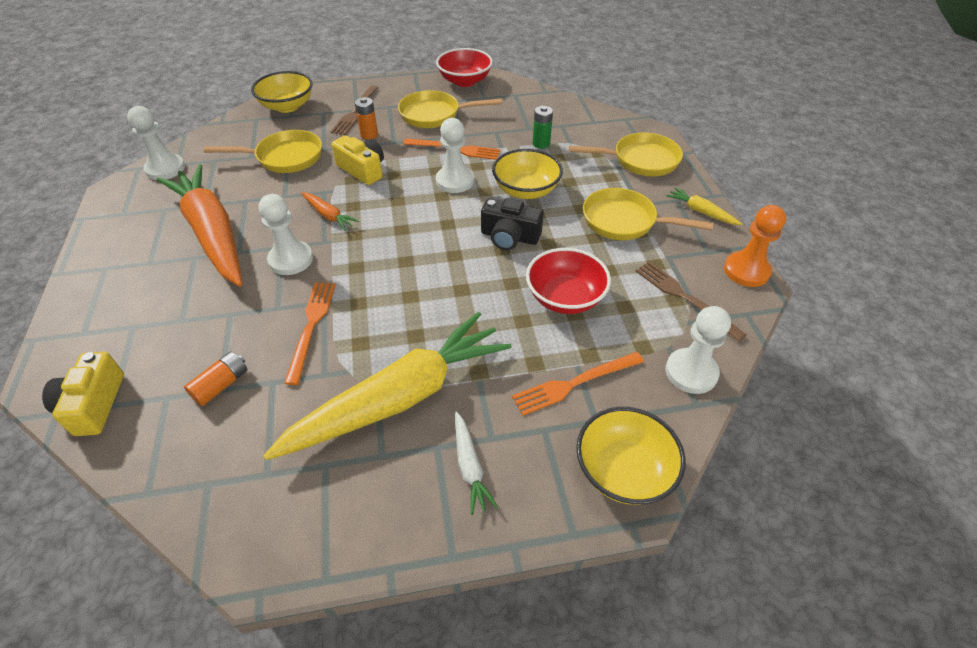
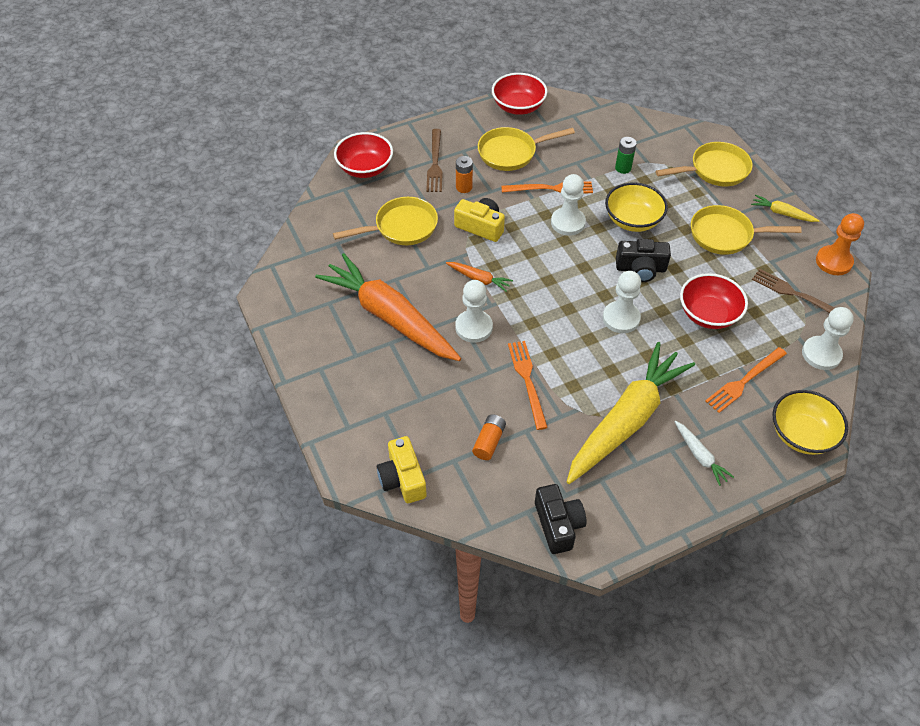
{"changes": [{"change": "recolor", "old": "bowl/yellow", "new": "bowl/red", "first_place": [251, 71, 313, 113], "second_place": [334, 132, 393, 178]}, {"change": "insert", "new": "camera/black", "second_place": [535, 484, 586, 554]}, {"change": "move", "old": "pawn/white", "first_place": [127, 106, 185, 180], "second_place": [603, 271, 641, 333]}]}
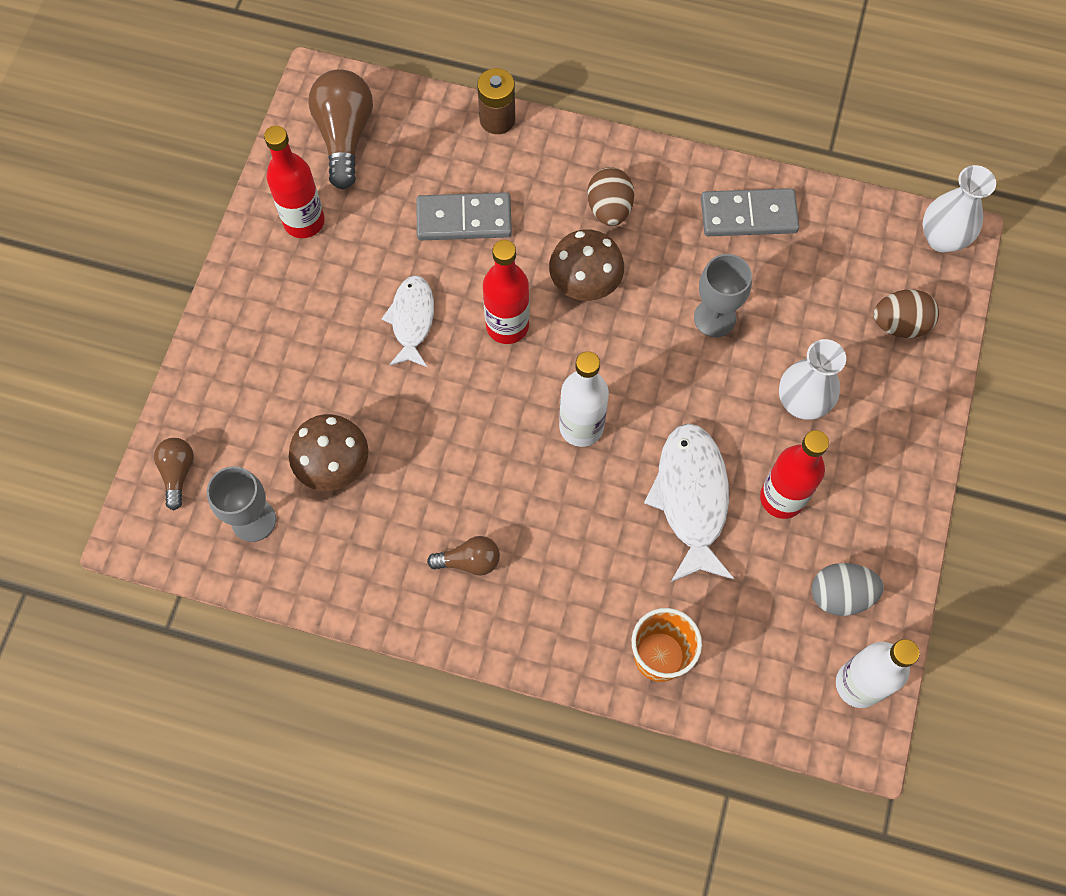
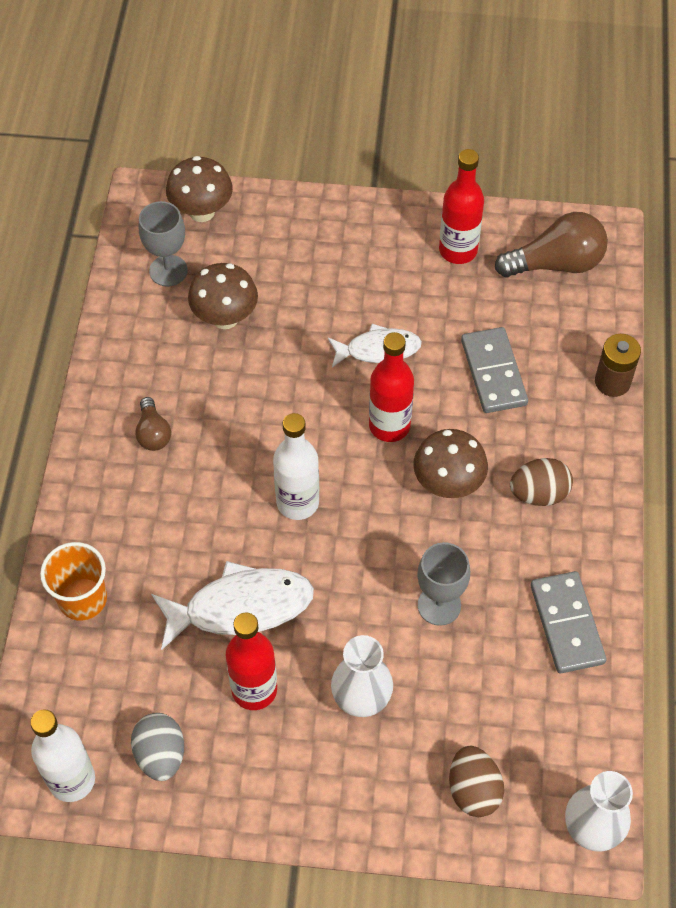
{"changes": [{"change": "replace", "old": "light bulb/brown", "new": "mushroom/brown", "first_place": [154, 438, 194, 510], "second_place": [166, 156, 233, 222]}]}
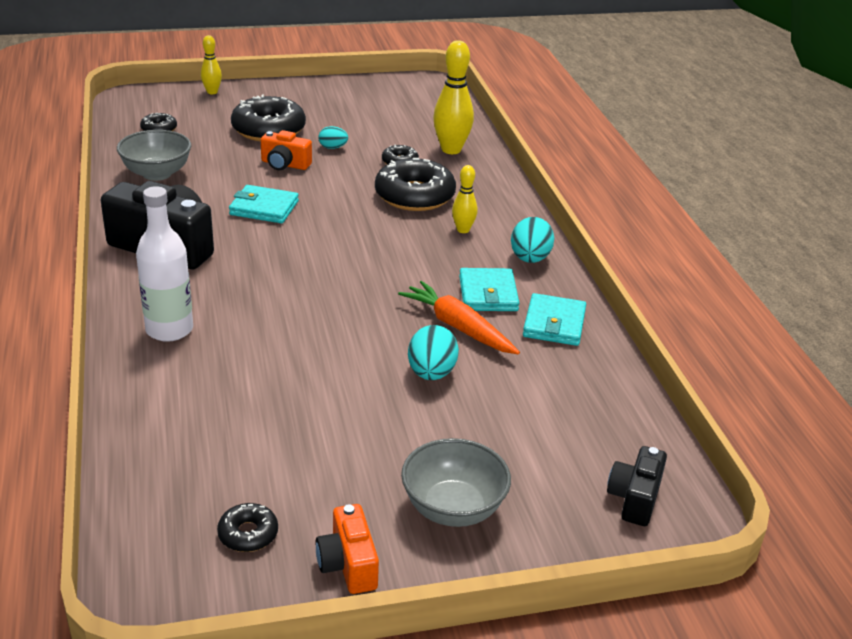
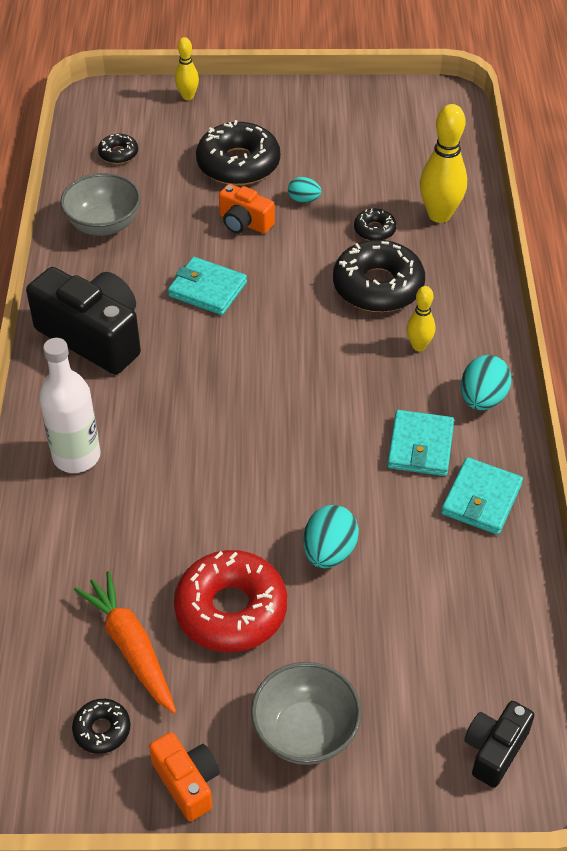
{"changes": [{"change": "move", "old": "carrot/orange", "first_place": [398, 281, 520, 355], "second_place": [74, 571, 176, 714]}, {"change": "rotate", "old": "camera/orange", "first_place": [316, 504, 379, 594], "second_place": [149, 732, 220, 821], "degrees": 150}, {"change": "insert", "new": "donut/red", "second_place": [174, 550, 287, 652]}]}
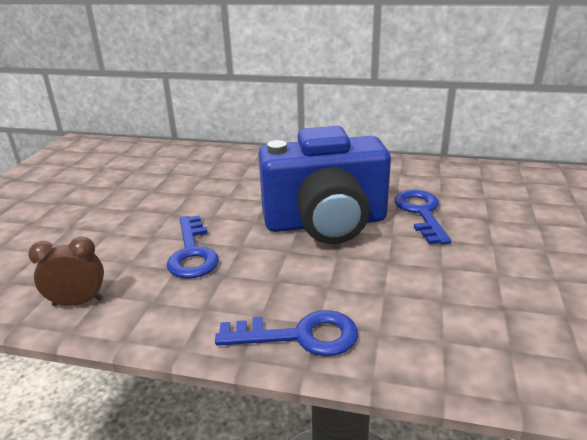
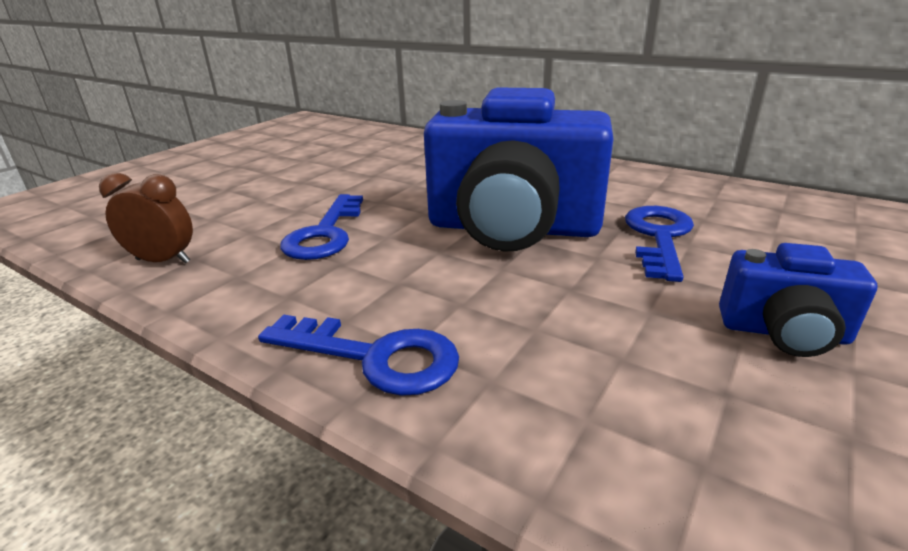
{"changes": [{"change": "insert", "new": "camera/blue", "second_place": [719, 243, 878, 357]}]}
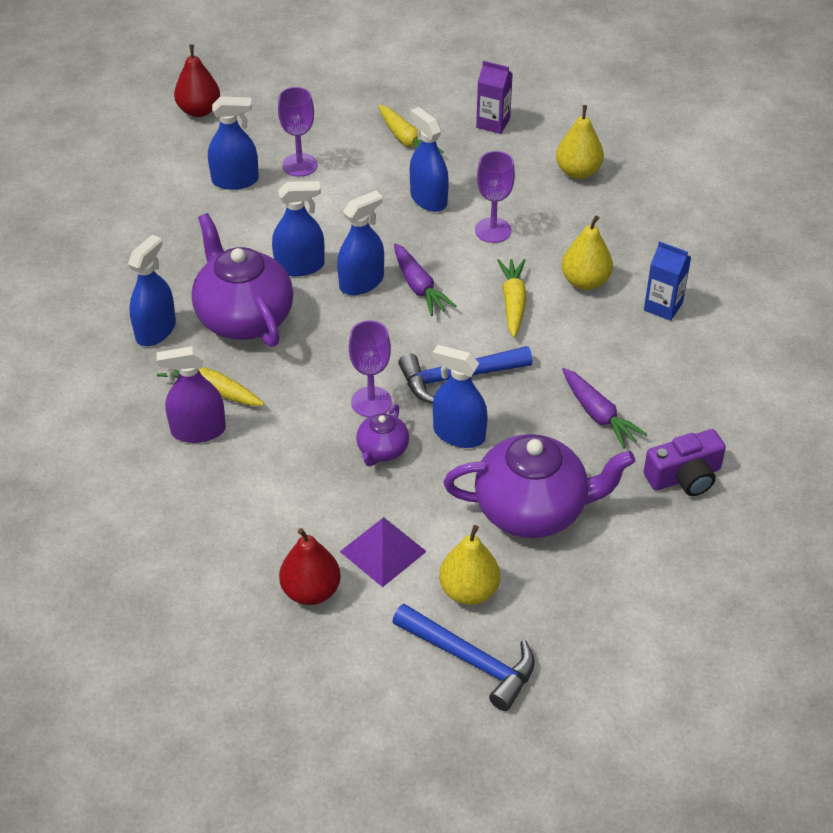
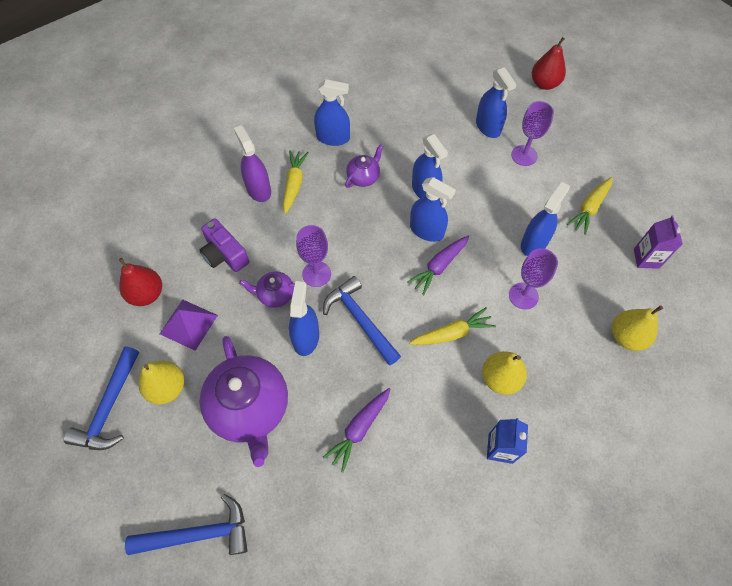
{"changes": [{"change": "insert", "new": "hammer/blue", "second_place": [125, 494, 248, 555]}, {"change": "move", "old": "camera/purple", "first_place": [643, 429, 726, 496], "second_place": [200, 219, 249, 272]}, {"change": "resize", "old": "teapot/purple", "first_place": [192, 213, 293, 347], "second_place": [345, 144, 383, 188], "factor": 0.49}]}
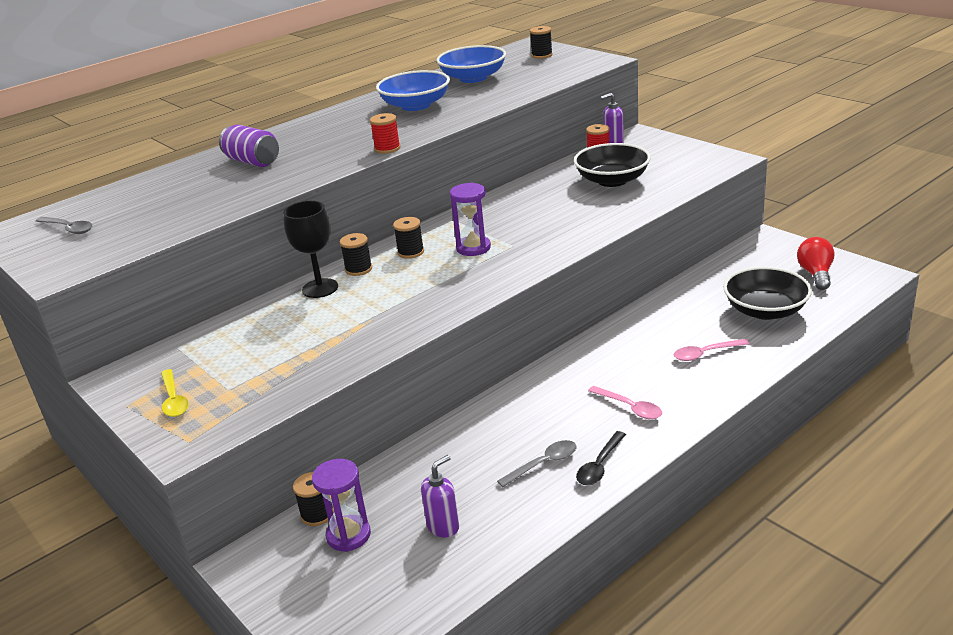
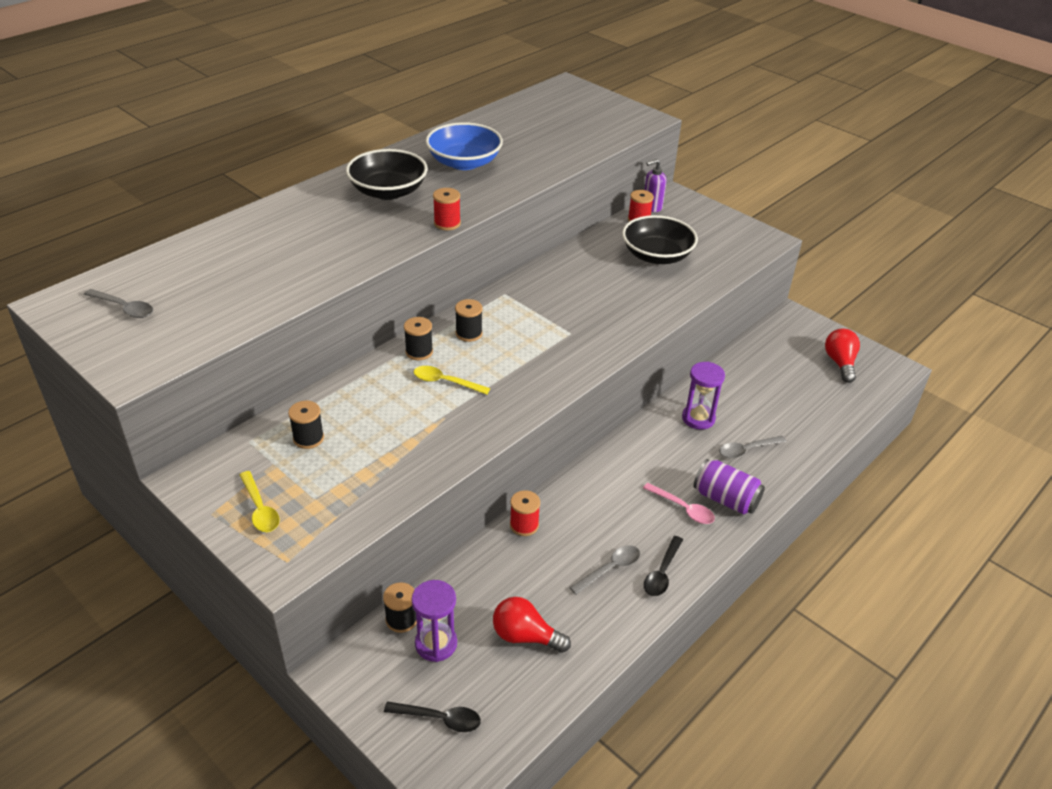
{"changes": [{"change": "move", "old": "spool/black", "first_place": [530, 26, 553, 59], "second_place": [288, 401, 324, 449]}, {"change": "move", "old": "bowl/black", "first_place": [723, 267, 812, 320], "second_place": [346, 149, 428, 200]}, {"change": "insert", "new": "spoon/black", "second_place": [384, 701, 481, 732]}, {"change": "insert", "new": "spoon/yellow", "second_place": [414, 366, 490, 395]}, {"change": "replace", "old": "soap dispenser/purple", "new": "light bulb/red", "first_place": [421, 455, 459, 537], "second_place": [493, 597, 571, 653]}, {"change": "insert", "new": "spool/red", "second_place": [510, 490, 540, 536]}, {"change": "move", "old": "hourglass/purple", "first_place": [450, 182, 491, 256], "second_place": [682, 362, 725, 430]}, {"change": "move", "old": "can/purple", "first_place": [219, 124, 279, 167], "second_place": [694, 459, 765, 515]}, {"change": "recolor", "old": "spoon/pink", "new": "spoon/grey", "first_place": [674, 339, 749, 361], "second_place": [719, 436, 786, 459]}, {"change": "delete", "old": "goblet/black", "first_place": [283, 201, 338, 298]}, {"change": "delete", "old": "bowl/blue", "first_place": [436, 45, 506, 83]}]}
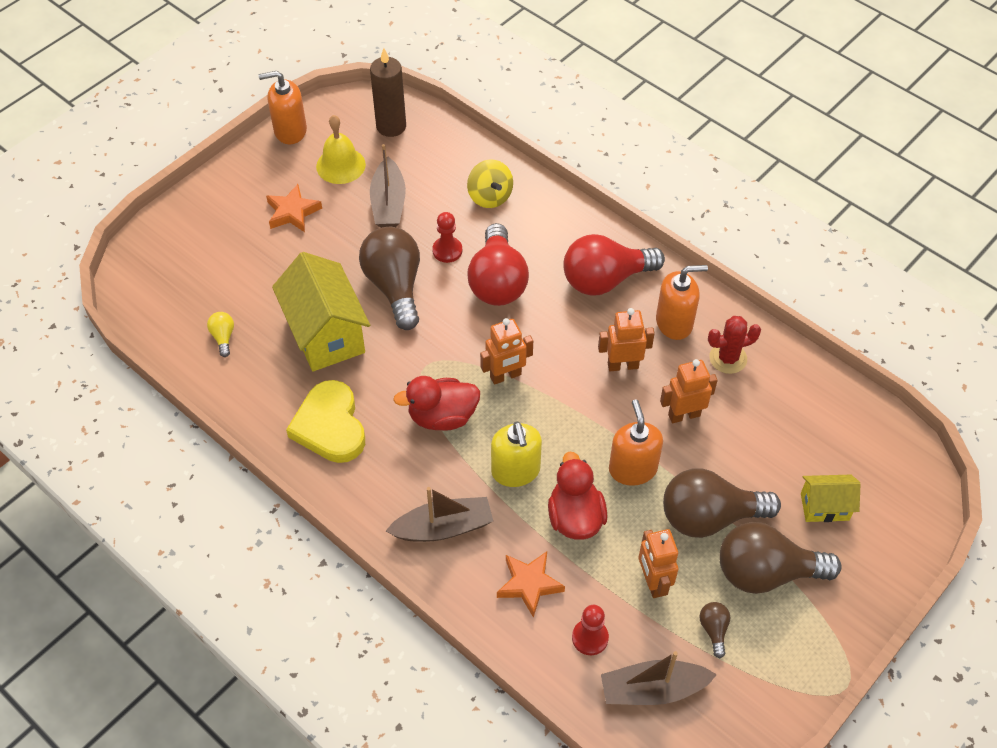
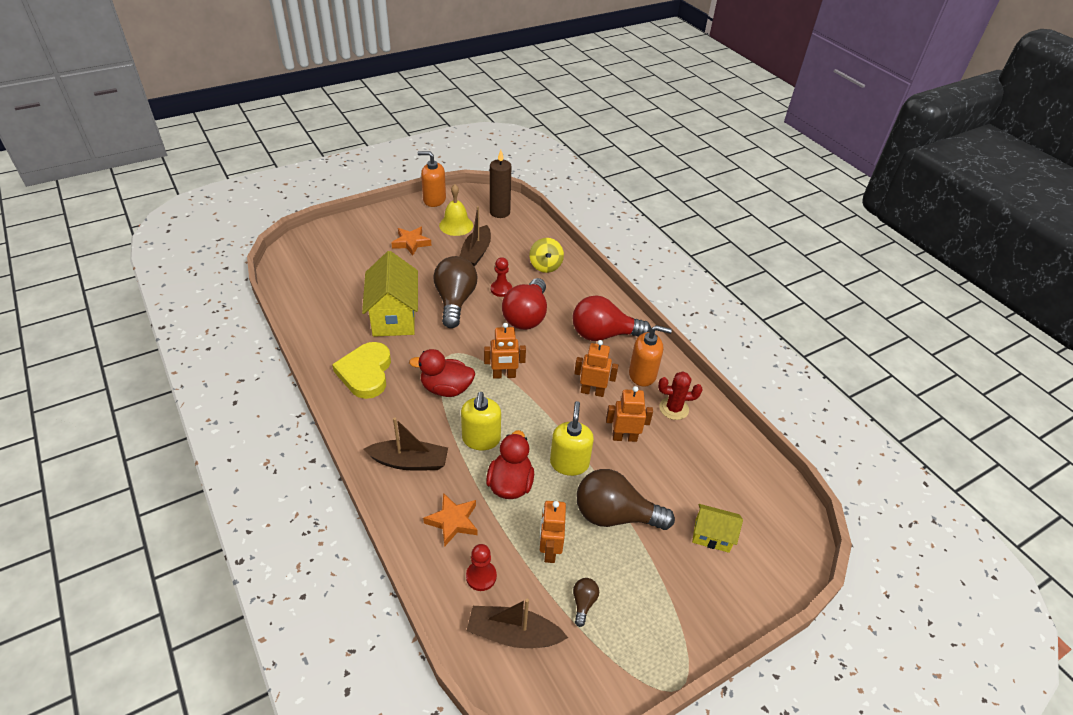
{"changes": [{"change": "recolor", "old": "soap dispenser/orange", "new": "soap dispenser/yellow", "first_place": [609, 399, 663, 486], "second_place": [550, 401, 594, 476]}, {"change": "delete", "old": "light bulb/yellow", "first_place": [207, 312, 234, 357]}, {"change": "delete", "old": "light bulb/brown", "first_place": [719, 522, 841, 594]}]}
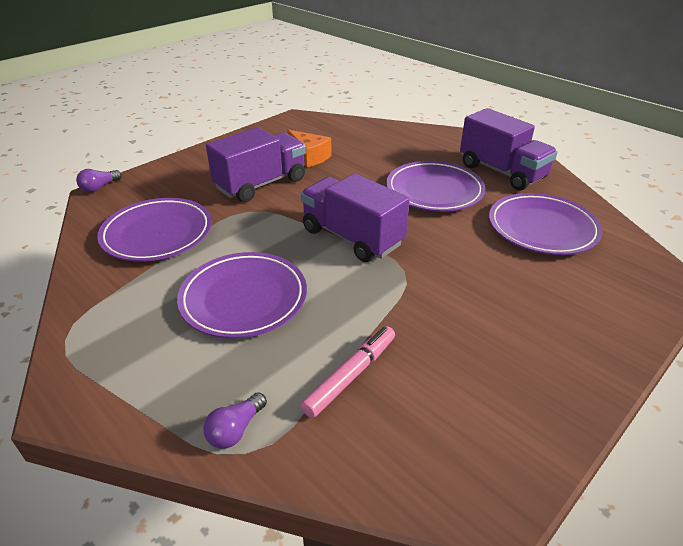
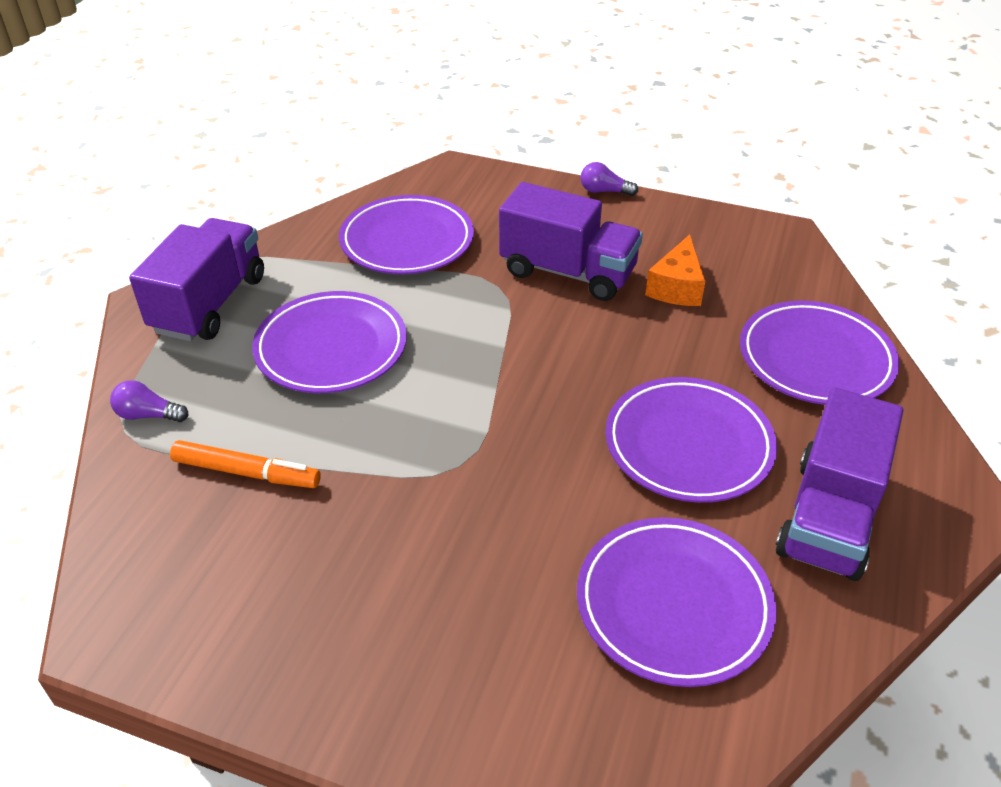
{"changes": [{"change": "move", "old": "truck/purple", "first_place": [301, 173, 410, 262], "second_place": [129, 218, 264, 341]}, {"change": "recolor", "old": "marker/pink", "new": "marker/orange", "first_place": [300, 326, 395, 418], "second_place": [170, 440, 321, 488]}, {"change": "move", "old": "light bulb/purple", "first_place": [76, 169, 122, 193], "second_place": [581, 162, 638, 196]}, {"change": "insert", "new": "plate/purple", "second_place": [740, 301, 900, 405]}]}
